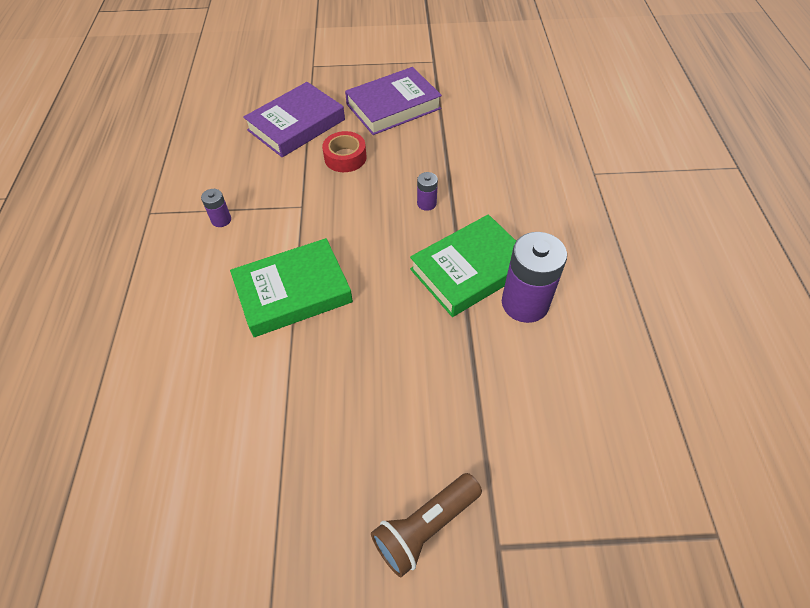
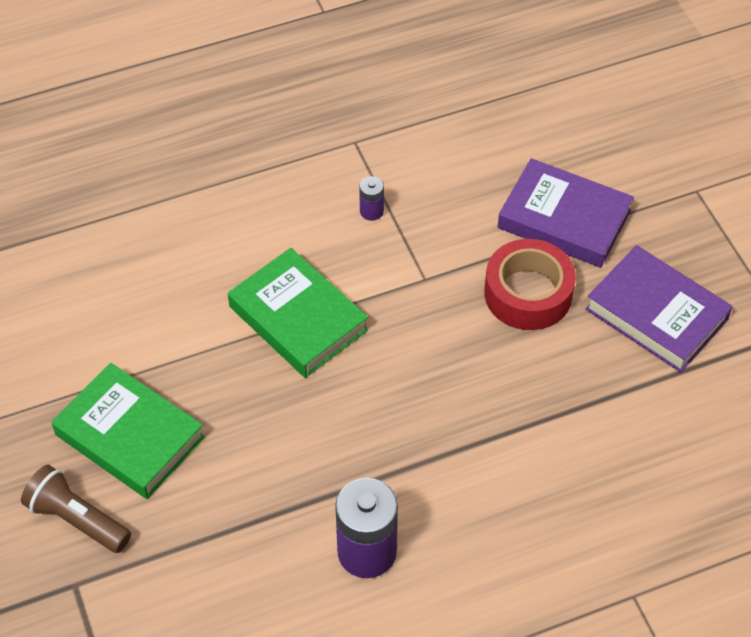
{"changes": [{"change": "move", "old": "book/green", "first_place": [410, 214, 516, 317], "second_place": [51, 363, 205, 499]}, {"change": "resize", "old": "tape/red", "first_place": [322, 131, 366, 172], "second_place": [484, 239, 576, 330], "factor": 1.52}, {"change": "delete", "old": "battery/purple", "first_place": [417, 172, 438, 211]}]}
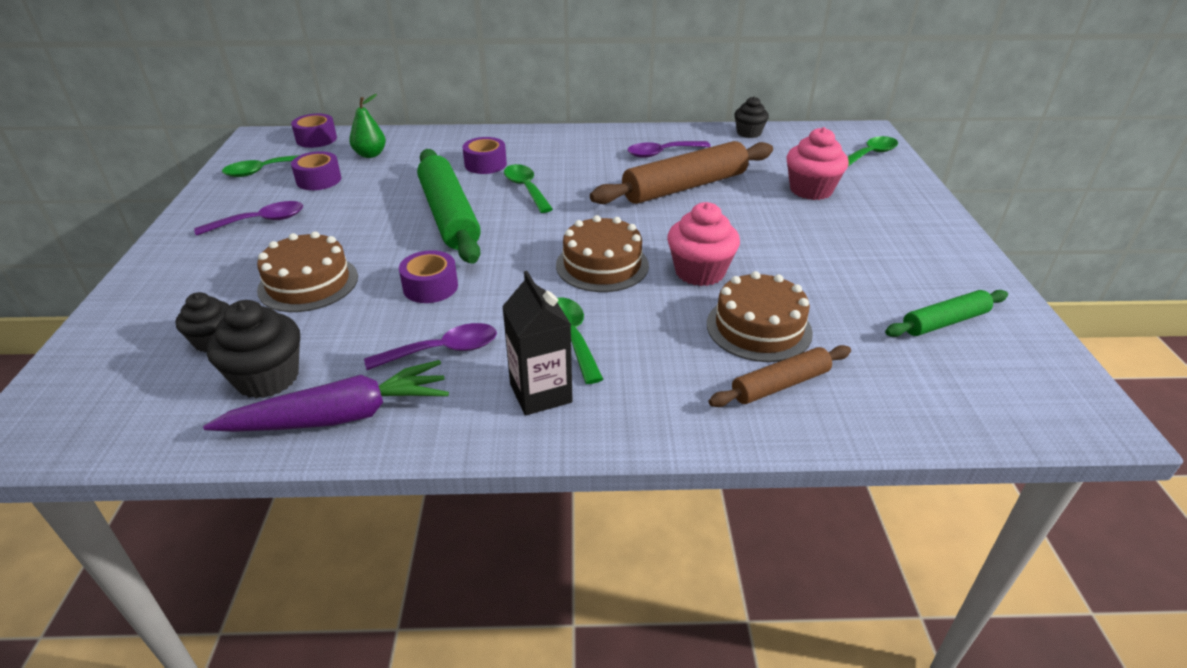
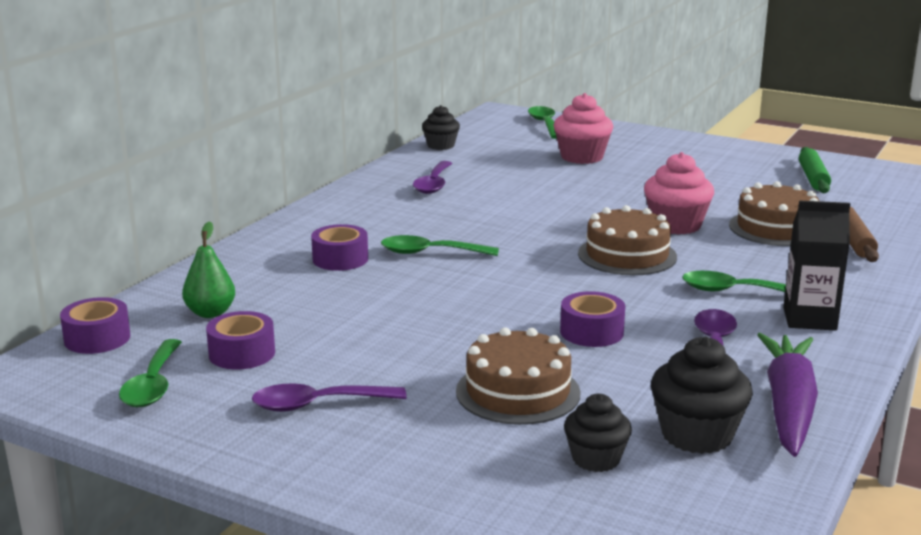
{"changes": [{"change": "rotate", "old": "spoon/purple", "first_place": [194, 201, 303, 236], "second_place": [252, 383, 406, 412], "degrees": -105}, {"change": "delete", "old": "rolling pin/green", "first_place": [417, 149, 481, 264]}, {"change": "delete", "old": "rolling pin/brown", "first_place": [590, 141, 773, 204]}]}
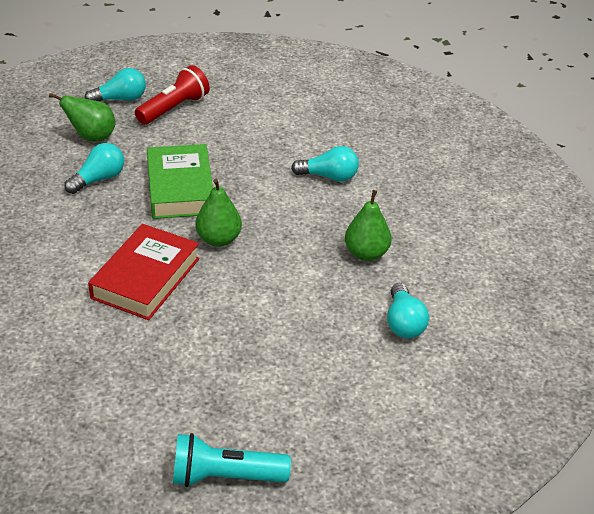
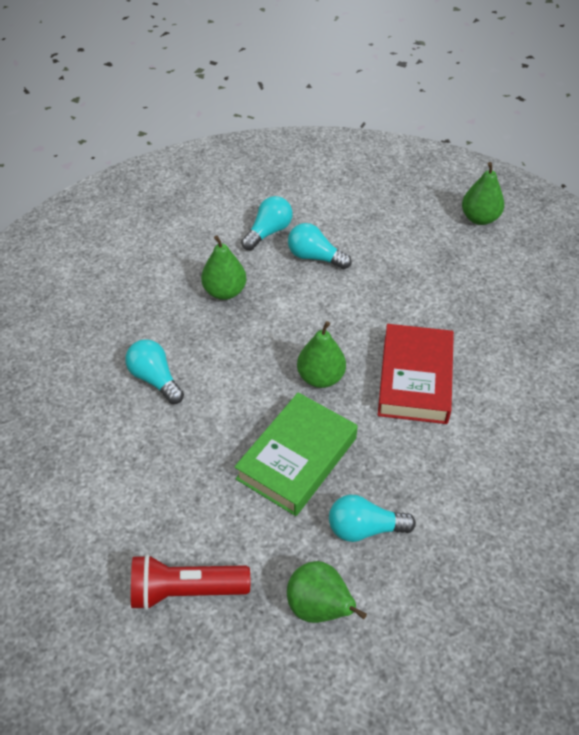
{"changes": [{"change": "move", "old": "light bulb/turquoise", "first_place": [85, 68, 146, 101], "second_place": [288, 223, 352, 269]}, {"change": "rotate", "old": "book/red", "first_place": [88, 224, 200, 320], "second_place": [378, 324, 454, 424], "degrees": -60}, {"change": "replace", "old": "flashlight/turquoise", "new": "pear/green", "first_place": [173, 433, 291, 487], "second_place": [462, 162, 505, 225]}]}
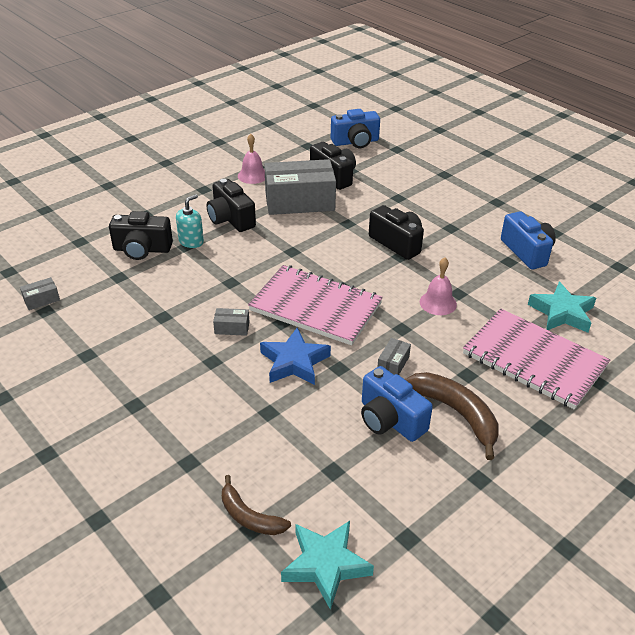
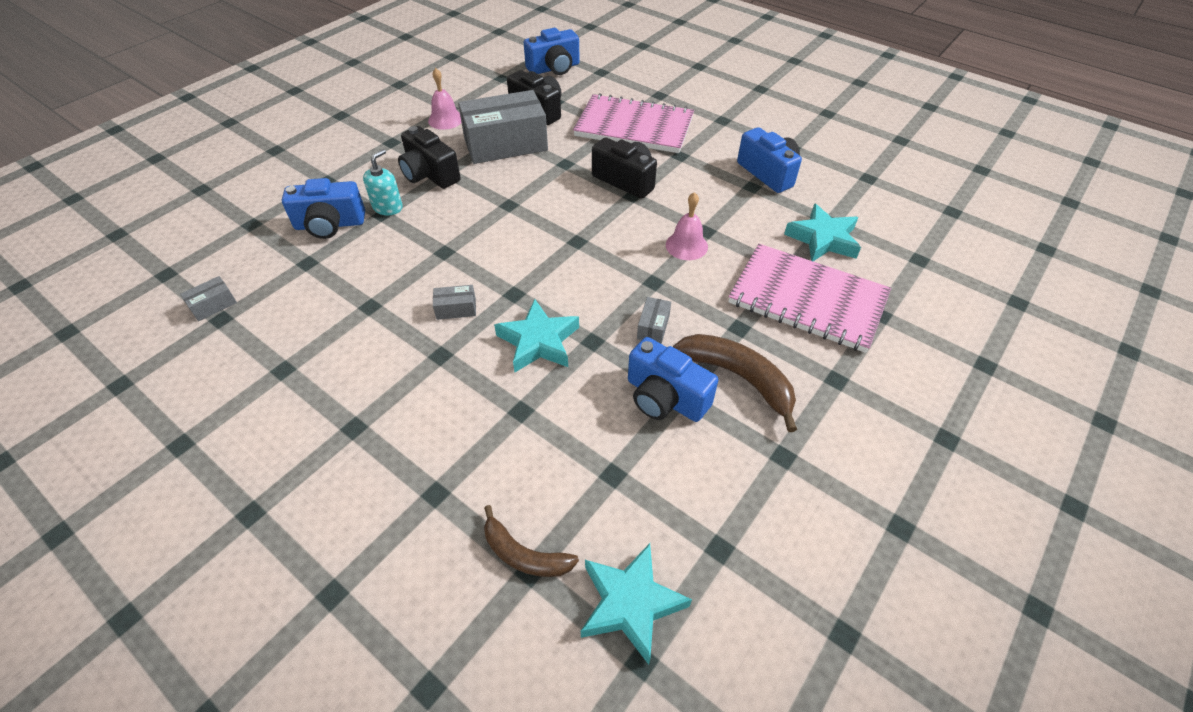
{"changes": [{"change": "recolor", "old": "camera/black", "new": "camera/blue", "first_place": [109, 211, 173, 260], "second_place": [282, 178, 365, 239]}, {"change": "recolor", "old": "star/blue", "new": "star/turquoise", "first_place": [260, 328, 331, 385], "second_place": [494, 299, 579, 372]}, {"change": "move", "old": "notebook/pink", "first_place": [248, 265, 383, 345], "second_place": [573, 93, 694, 153]}]}
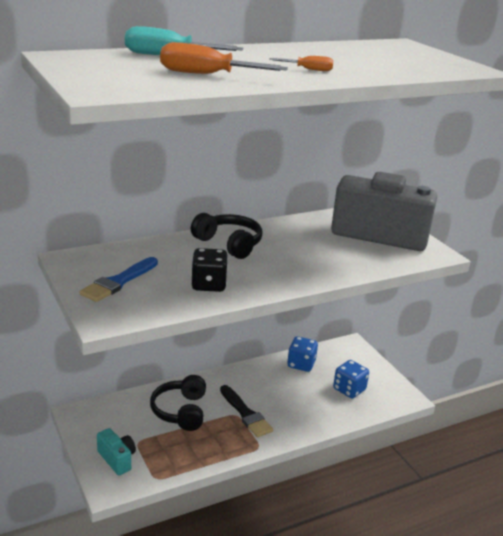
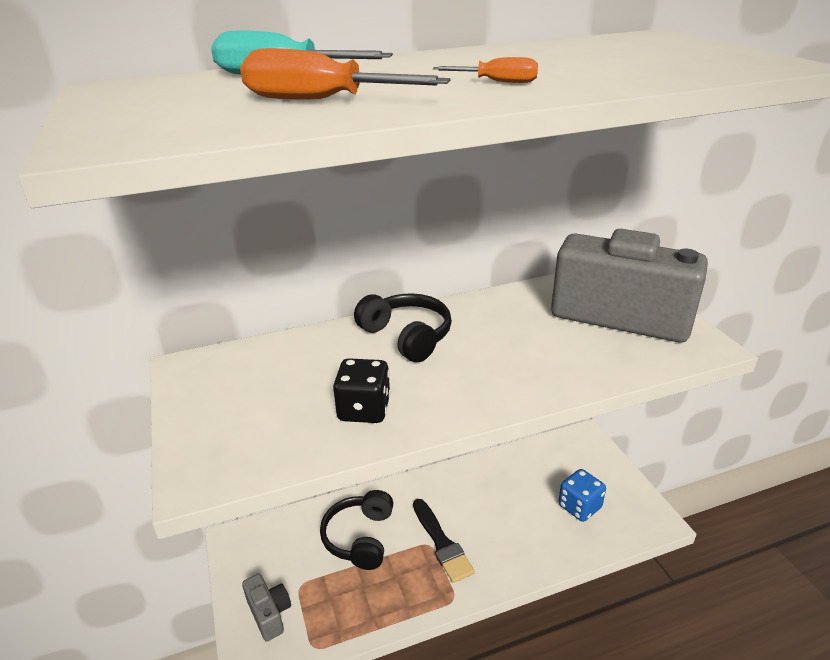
{"changes": [{"change": "recolor", "old": "camera/turquoise", "new": "camera/grey", "first_place": [97, 428, 136, 475], "second_place": [242, 574, 291, 642]}, {"change": "delete", "old": "brush/blue", "first_place": [79, 257, 158, 302]}, {"change": "delete", "old": "dice/blue", "first_place": [287, 336, 318, 372]}]}
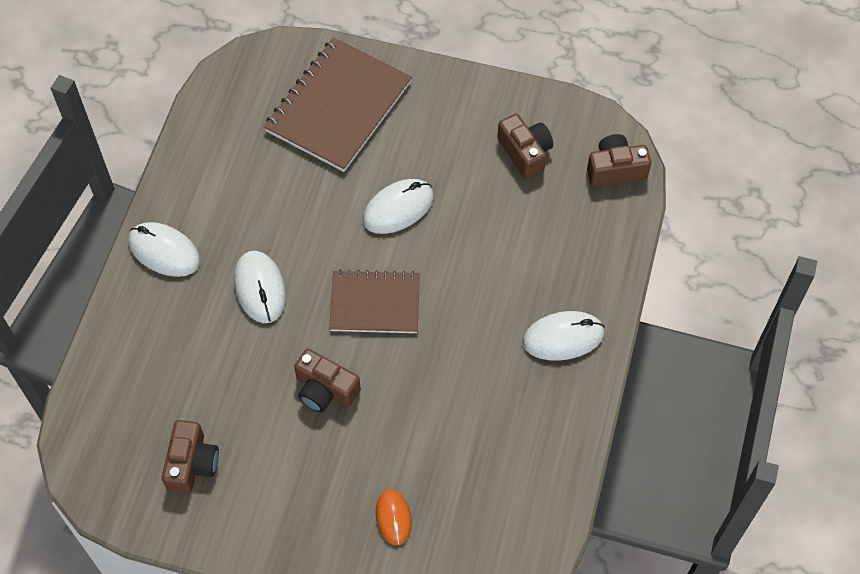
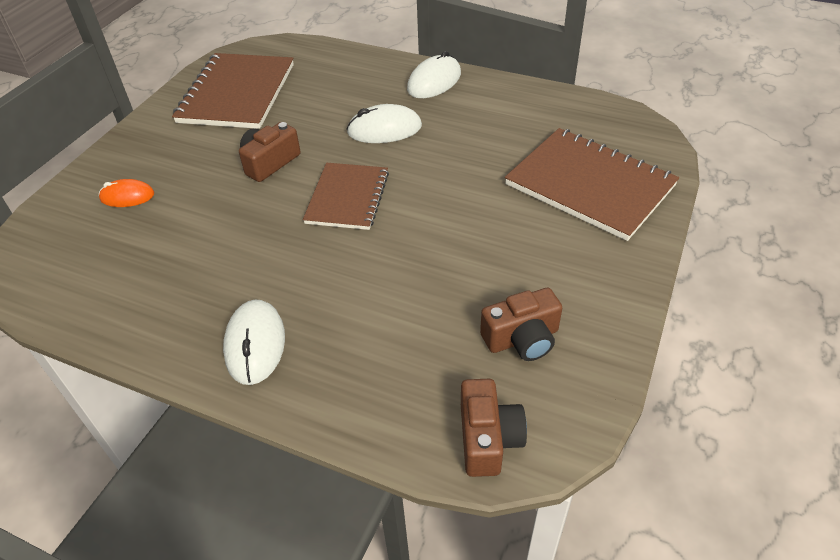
{"changes": [{"change": "replace", "old": "camera/brown", "new": "notebook/brown", "first_place": [162, 420, 219, 494], "second_place": [172, 53, 294, 129]}, {"change": "delete", "old": "mouse/white", "first_place": [363, 179, 434, 234]}]}
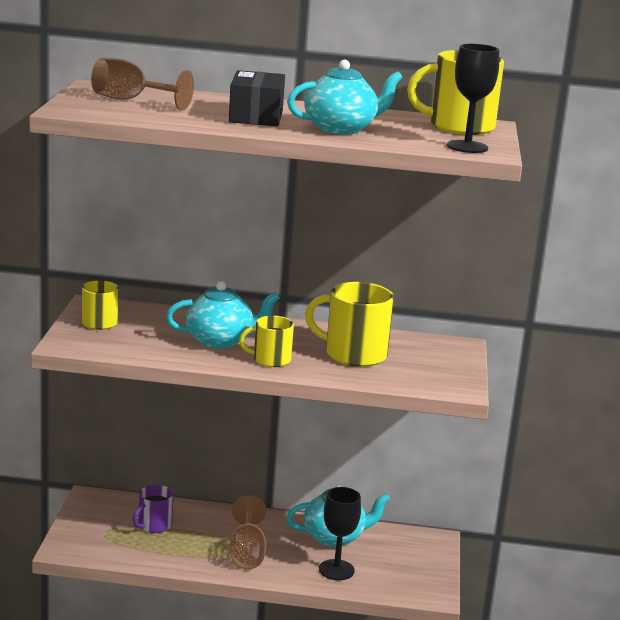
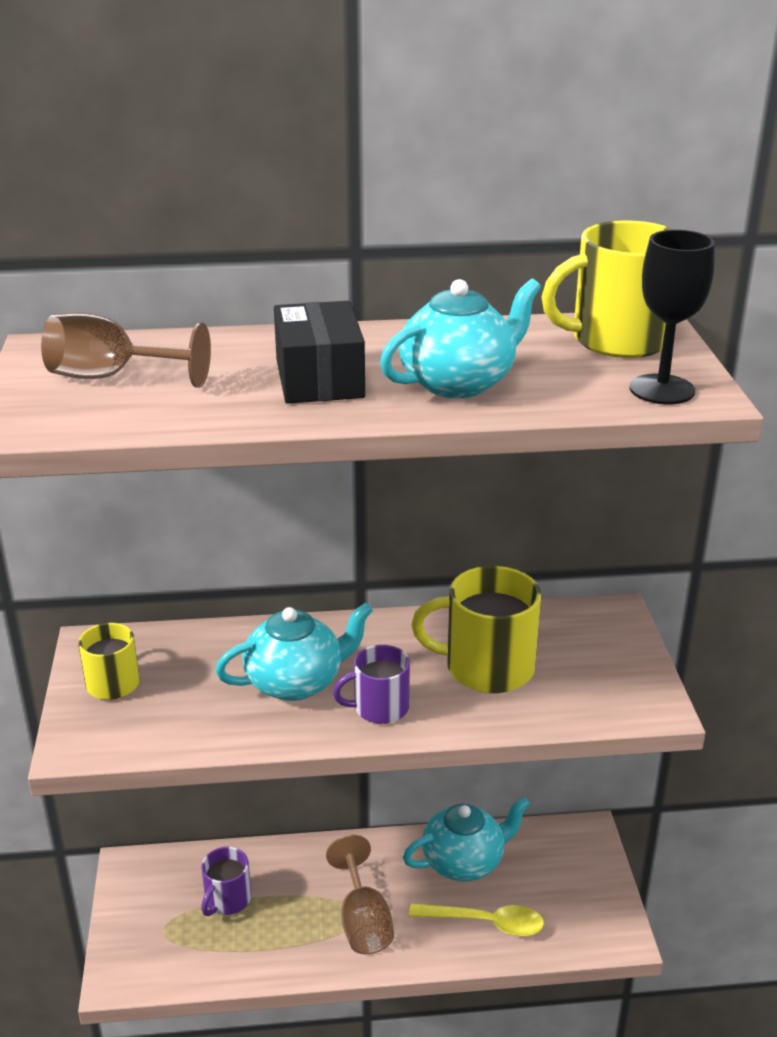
{"changes": [{"change": "recolor", "old": "mug/yellow", "new": "mug/purple", "first_place": [239, 316, 294, 367], "second_place": [333, 645, 410, 724]}, {"change": "replace", "old": "goblet/black", "new": "spoon/yellow", "first_place": [319, 487, 361, 580], "second_place": [409, 903, 544, 936]}]}
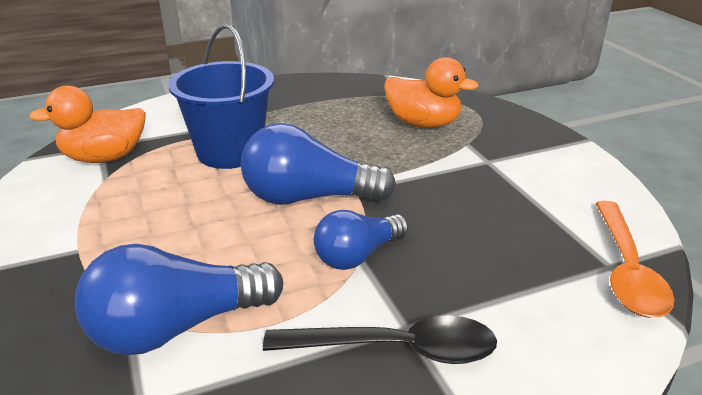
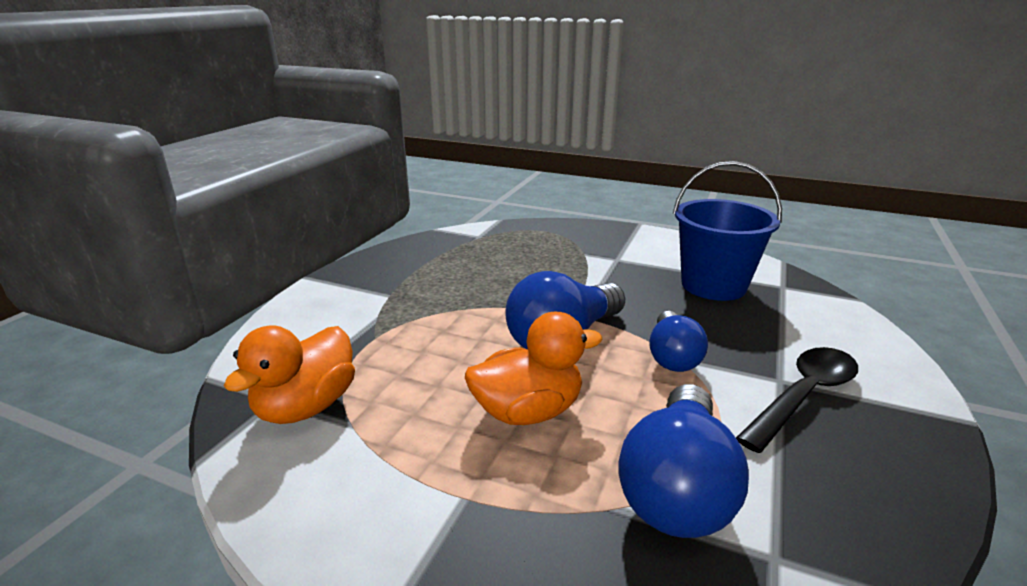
{"changes": [{"change": "move", "old": "duck/orange", "first_place": [384, 57, 479, 128], "second_place": [465, 312, 603, 425]}, {"change": "move", "old": "bucket/blue", "first_place": [168, 24, 274, 169], "second_place": [673, 161, 782, 301]}, {"change": "delete", "old": "spoon/orange", "first_place": [596, 201, 675, 318]}]}
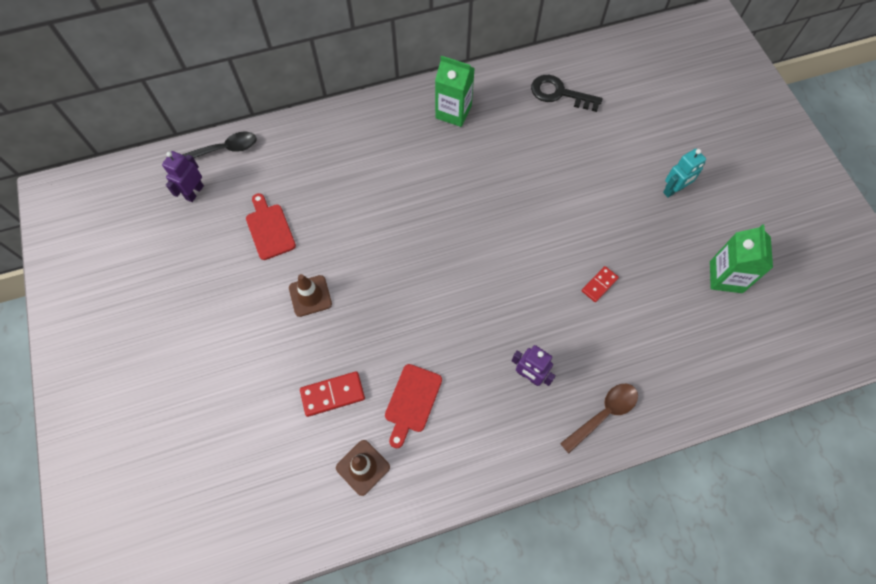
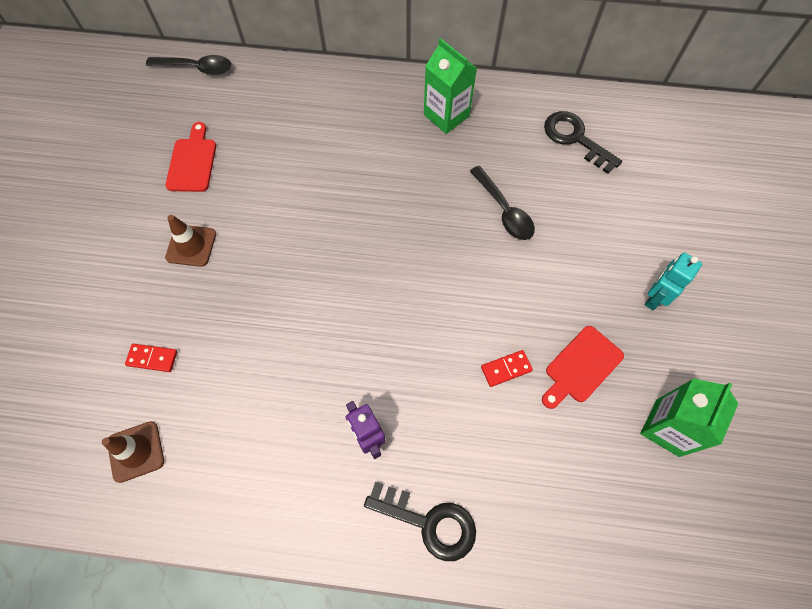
{"changes": [{"change": "resize", "old": "domino/red", "first_place": [300, 371, 365, 417], "second_place": [125, 344, 177, 372], "factor": 0.66}, {"change": "replace", "old": "spoon/brown", "new": "key/black", "first_place": [560, 384, 638, 453], "second_place": [364, 481, 476, 561]}, {"change": "insert", "new": "spoon/black", "second_place": [470, 166, 535, 240]}, {"change": "move", "old": "cutting board/red", "first_place": [385, 364, 442, 448], "second_place": [542, 326, 624, 409]}, {"change": "rotate", "old": "robot/turquoise", "first_place": [663, 149, 706, 198], "second_place": [645, 253, 702, 310], "degrees": 135}, {"change": "delete", "old": "robot/purple", "first_place": [162, 151, 204, 202]}]}
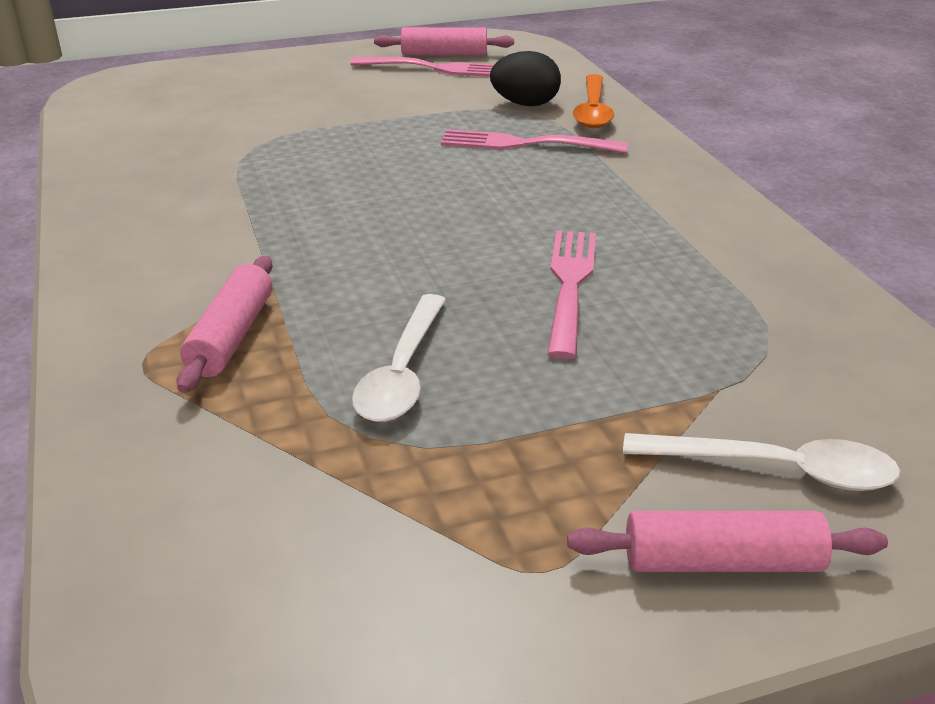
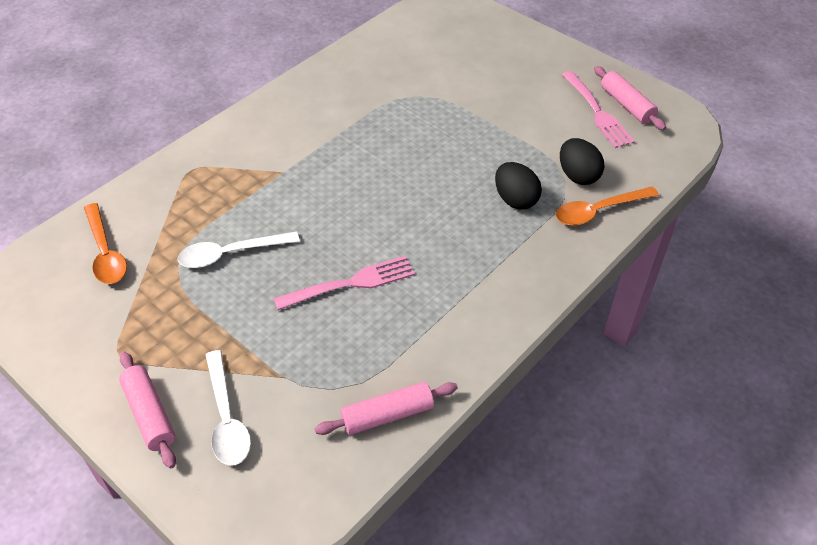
{"changes": [{"change": "insert", "new": "spoon/orange", "second_place": [84, 203, 127, 284]}, {"change": "move", "old": "rolling pin/pink", "first_place": [177, 256, 273, 393], "second_place": [315, 382, 458, 435]}, {"change": "replace", "old": "fork/pink", "new": "egg/black", "first_place": [441, 129, 628, 153], "second_place": [495, 162, 542, 210]}]}
